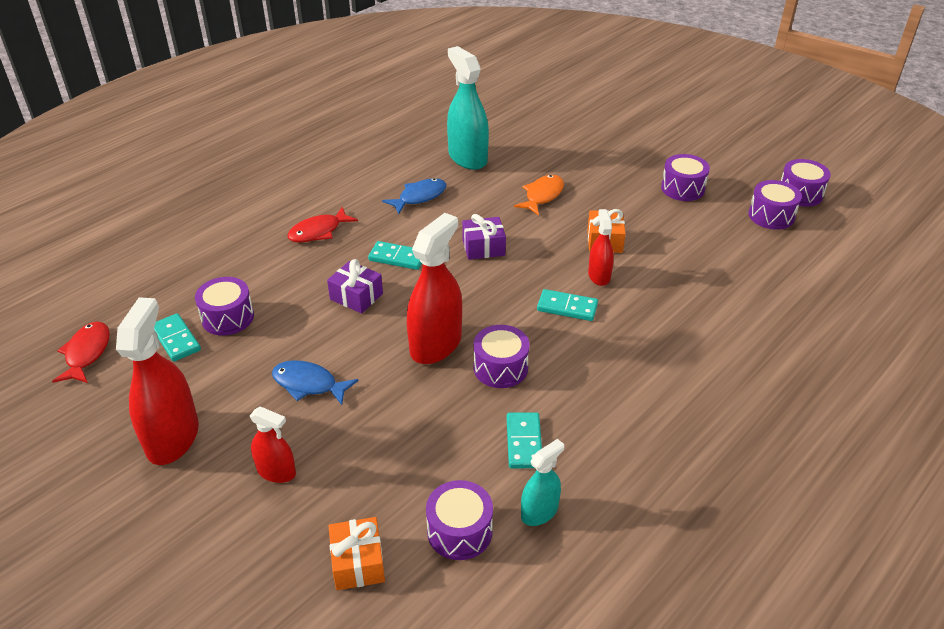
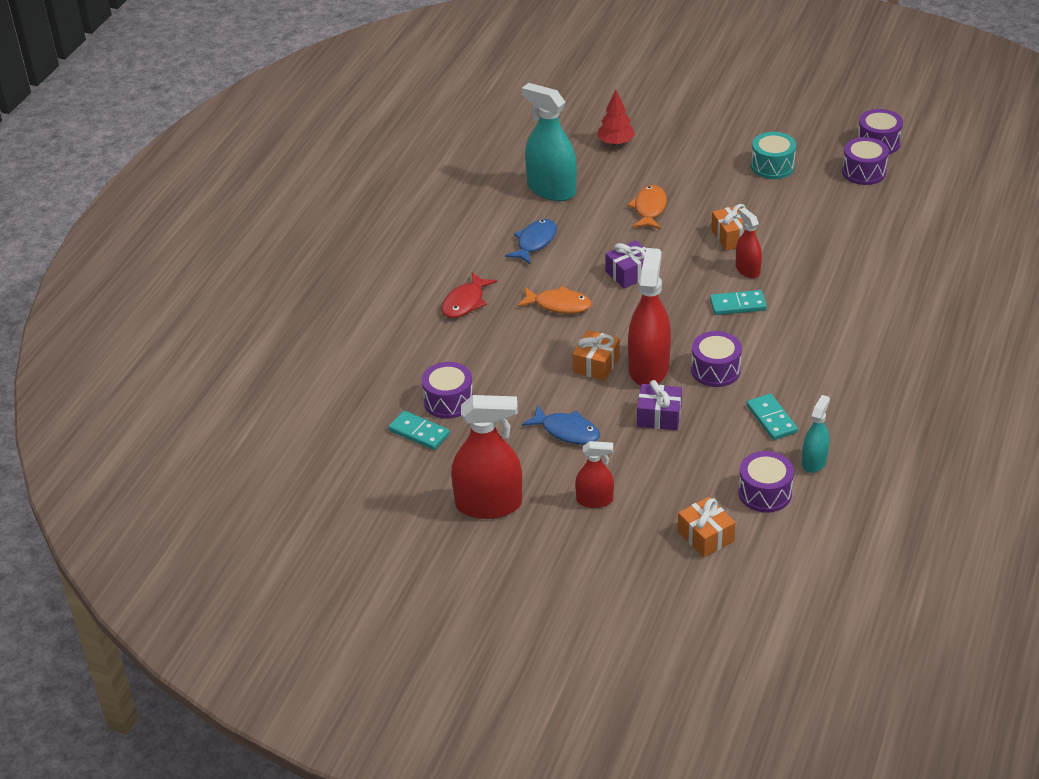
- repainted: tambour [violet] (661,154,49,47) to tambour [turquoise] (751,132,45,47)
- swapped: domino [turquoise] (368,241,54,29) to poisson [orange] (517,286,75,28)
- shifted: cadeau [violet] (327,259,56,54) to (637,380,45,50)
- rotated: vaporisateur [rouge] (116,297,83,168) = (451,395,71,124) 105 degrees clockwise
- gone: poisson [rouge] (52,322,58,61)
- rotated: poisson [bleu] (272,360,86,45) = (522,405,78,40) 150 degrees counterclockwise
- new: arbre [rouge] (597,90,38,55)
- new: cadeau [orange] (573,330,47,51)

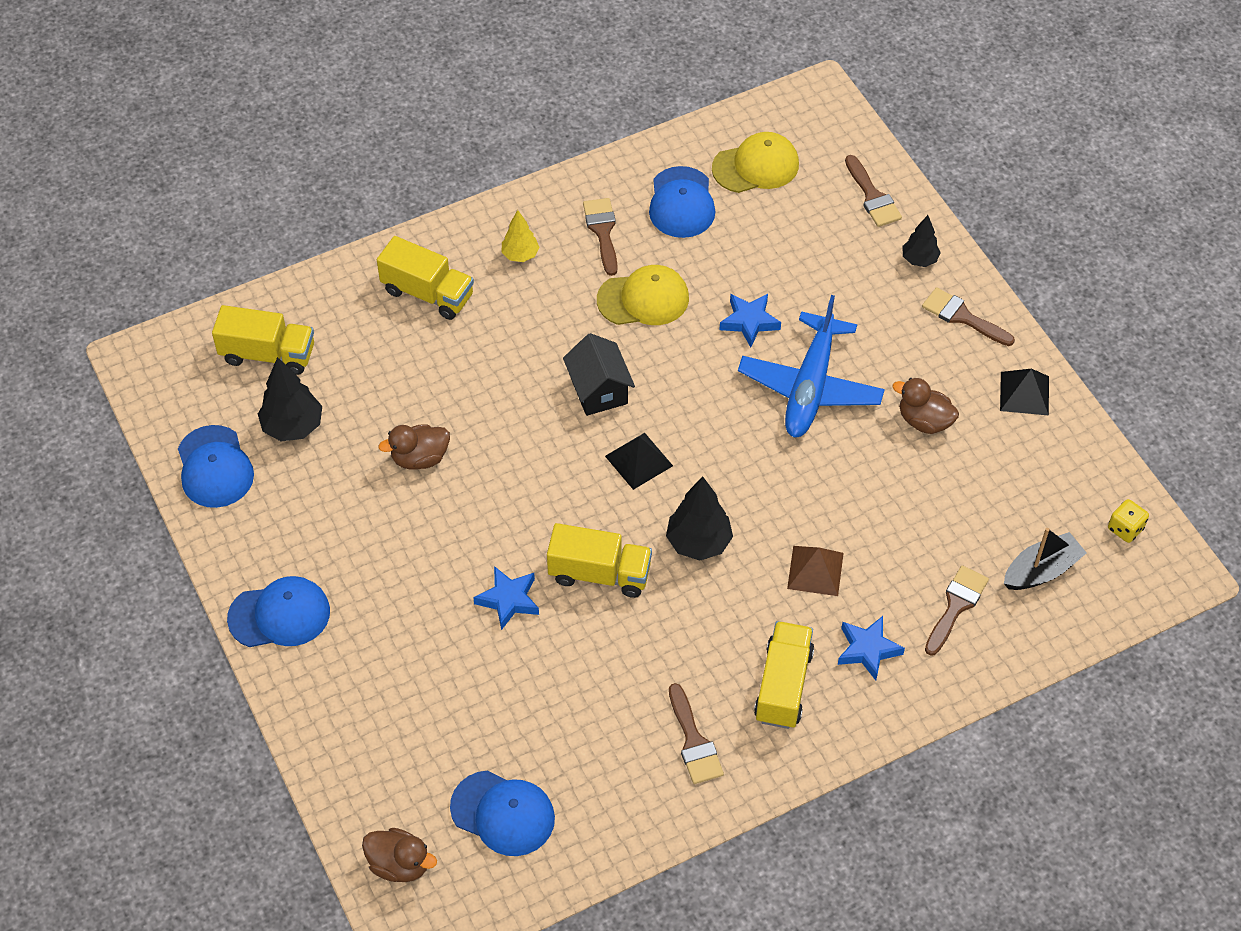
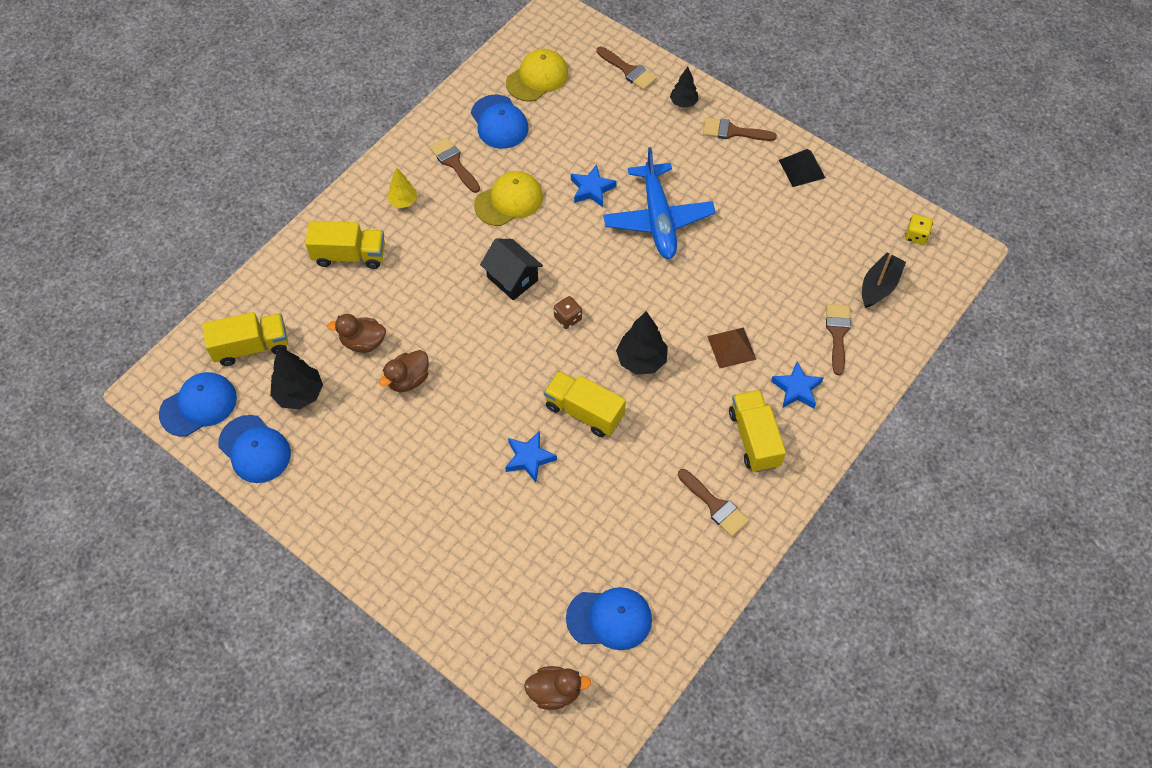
- shifted: canard [marron] (892,378,67,56) to (327,314,59,39)
- swapped: pyramide [noir] (605,433,68,57) to dé [marron] (554,296,28,33)
- rotated: camion [jaune] (547,523,105,75) = (544,371,82,66) 135 degrees counterclockwise
- shifted: casquette [bleu] (227,576,103,71) to (159,372,78,65)

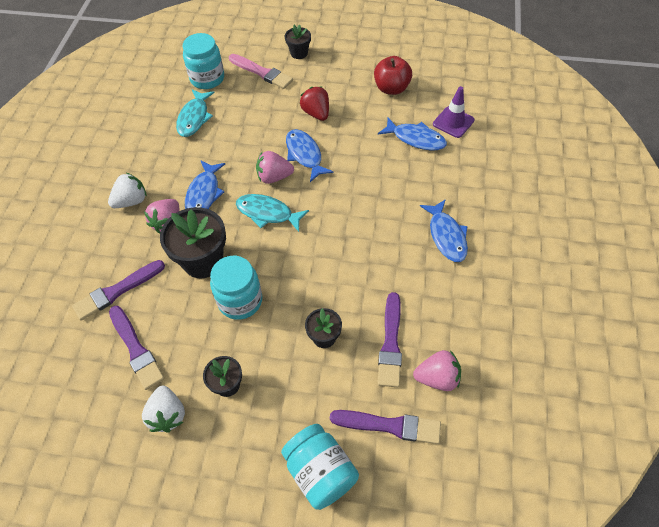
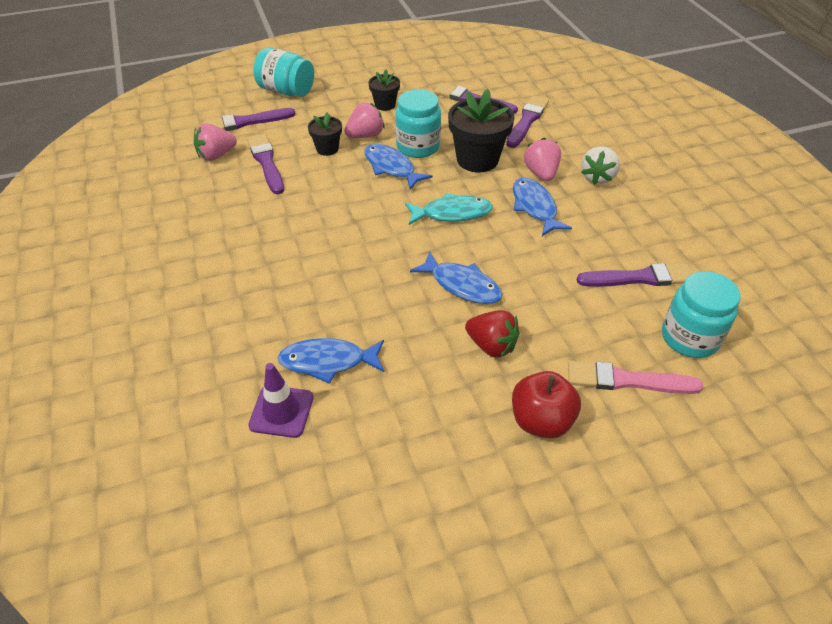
- gone: pot de fleurs [noir] (285,24,26,35)
- shifted: pomme [rouge] (374,56,38,39) to (512,371,69,67)
- swapped: poisson [turquoise] (176,89,38,48) to pinceau [violet] (576,263,116,24)
- shifted: fraise [rose] (256,151,38,33) to (344,103,41,35)
- shifted: poisson [bleu] (420,199,48,63) to (364,144,69,46)
- gone: fraise [blanc] (142,386,43,46)

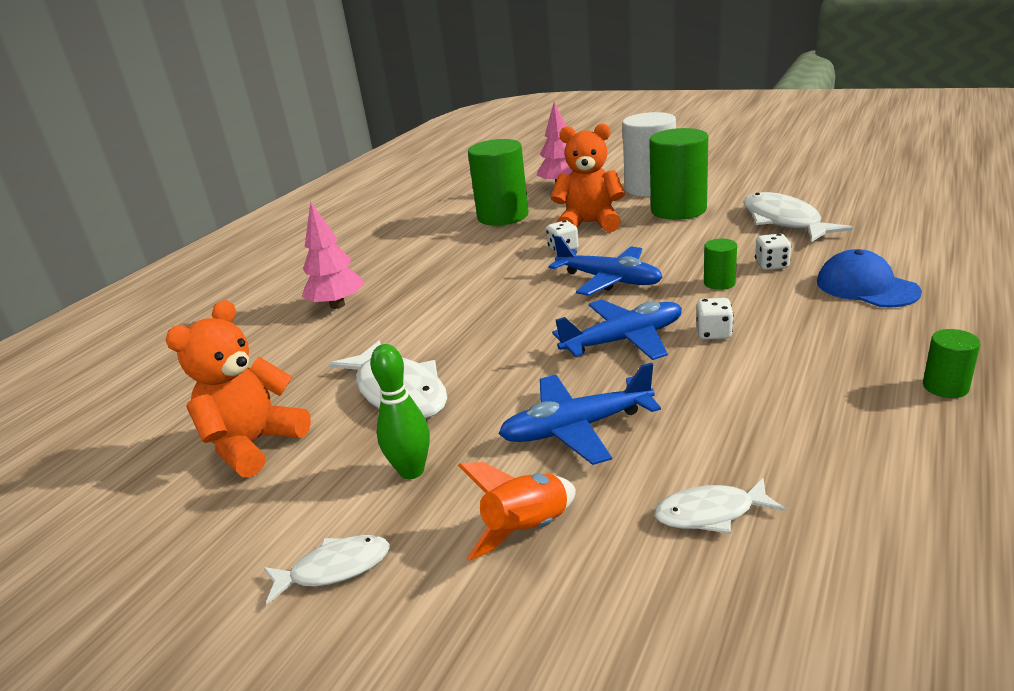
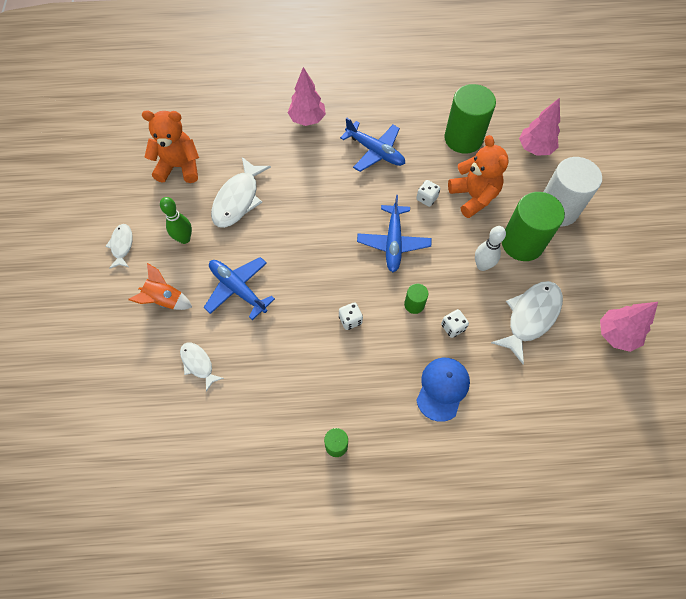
- shifted: avion [bleu] (552,300,130,60) to (340,117,65,55)
- rotated: poisson [blanc] (264,535,126,70) = (105,224,28,45) 135 degrees counterclockwise
- new: quille [blanc] (475,226,31,45)
- new: arbre [rose] (600,302,58,50)

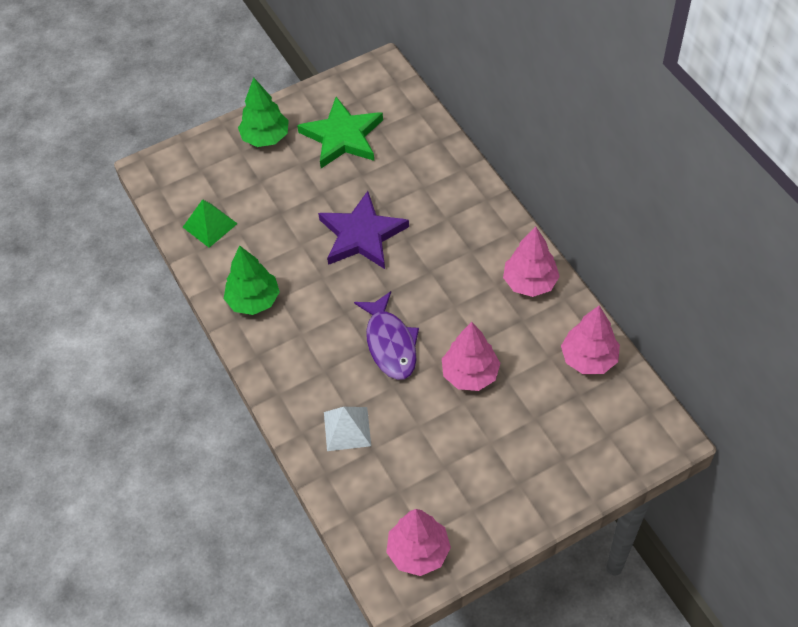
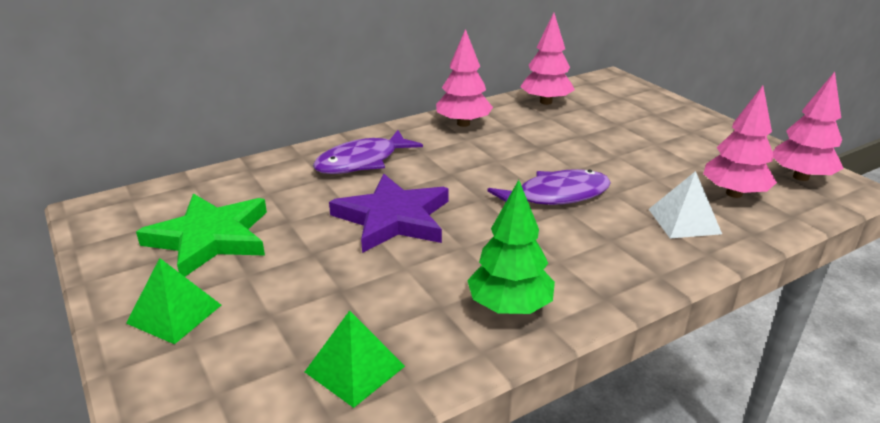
- swapped: arbre [vert] (238,77,51,70) to pyramide [vert] (126,258,95,86)
- shifted: arbre [rose] (442,322,58,69) to (703,86,74,112)
- new: poisson [violet] (313,130,110,44)

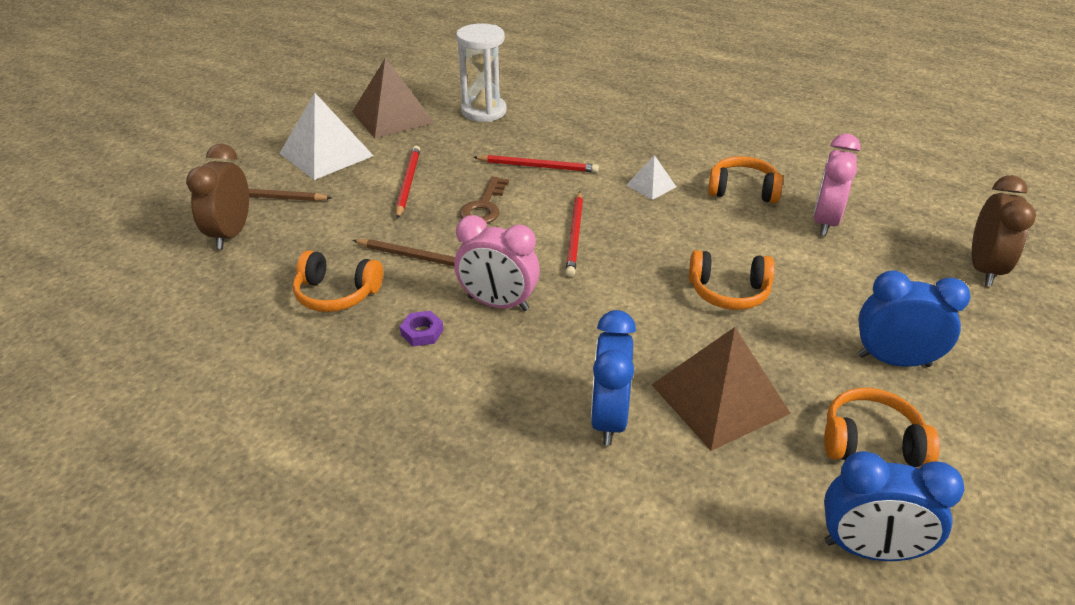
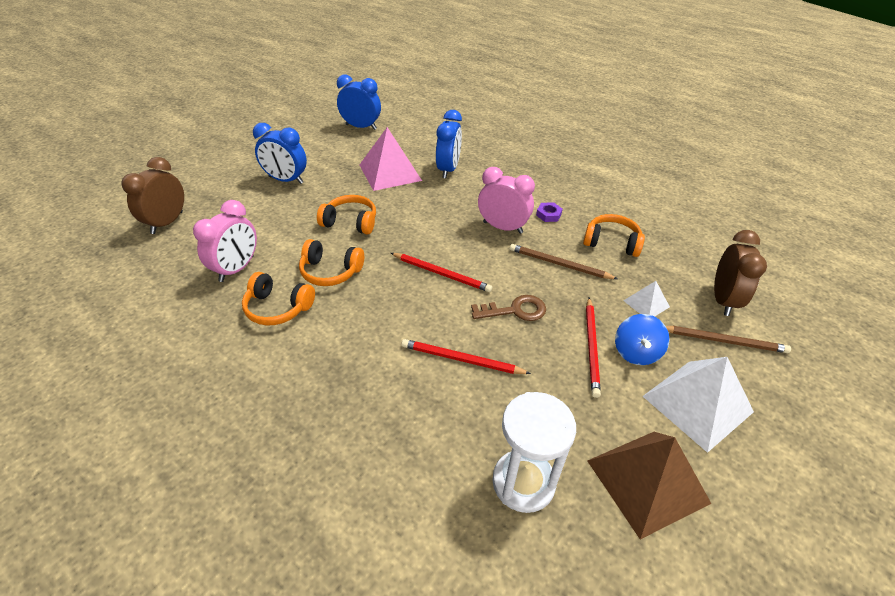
- shifted: pyramide [blanc] (626,155,50,45) to (623,281,47,36)
- rotated: clé [marron] (460,177,49,47) = (471,295,75,26) 60 degrees clockwise
- rotated: crayon [rouge] (566,192,17,85) = (391,253,101,39) 105 degrees clockwise
- repainted: pyramide [marron] (652,327,139,124) to pyramide [rose] (360,127,62,64)
- shifted: casque audio [orange] (824,388,116,79) to (299,239,65,47)
- new: toupie [bleu] (615,314,55,51)

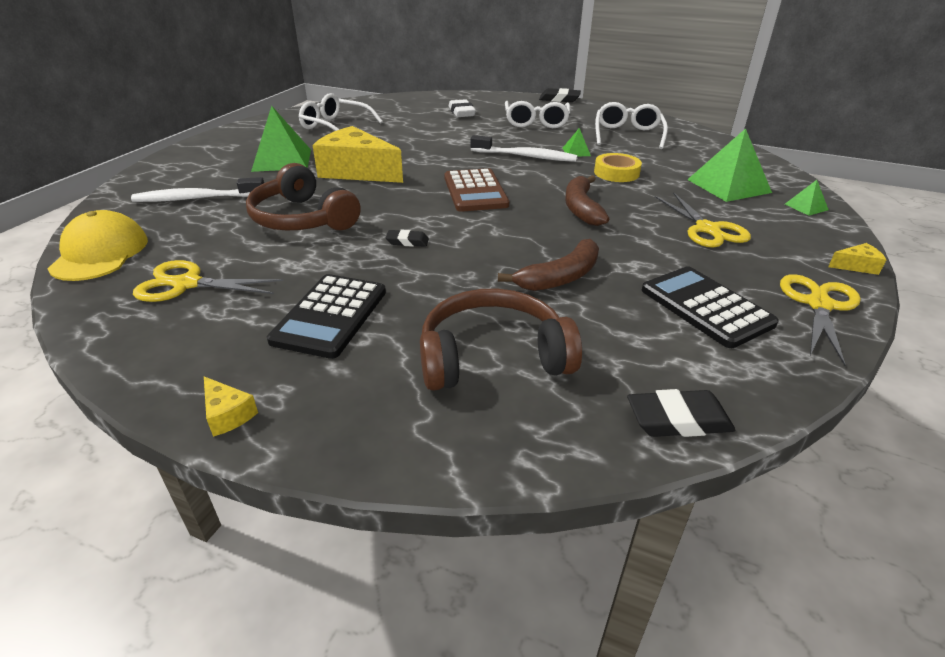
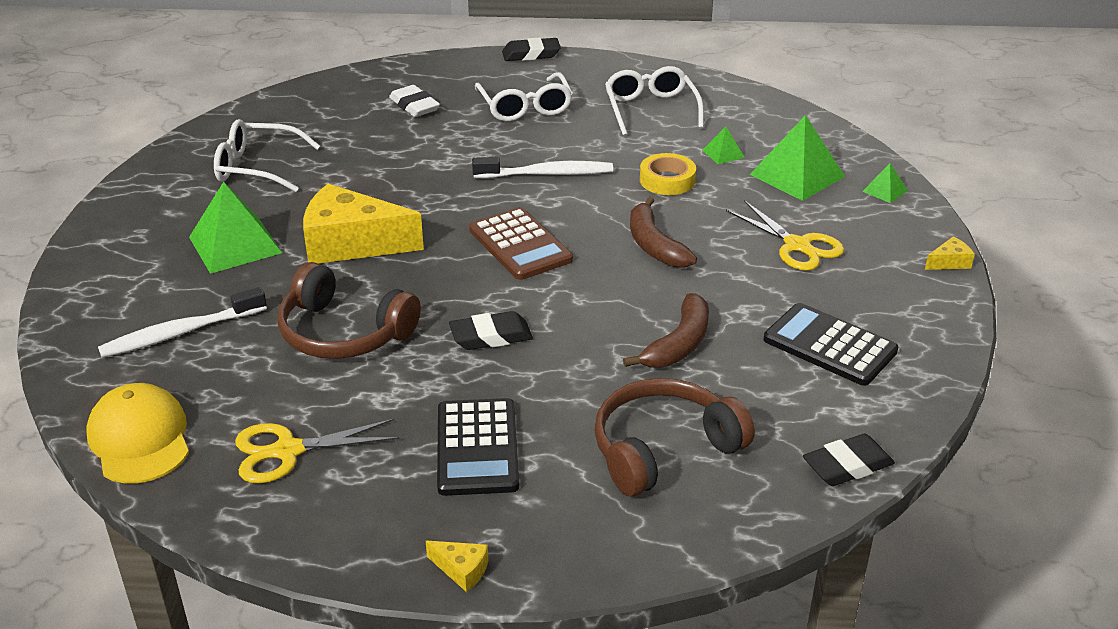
- shifted: pyramide [vert] (563,128,28,28) to (703,127,42,37)
- scaled: gomme [noir] (385,230,44,17) = (449,311,84,39) x1.65
- gone: ciseaux [jaune] (780,274,81,92)

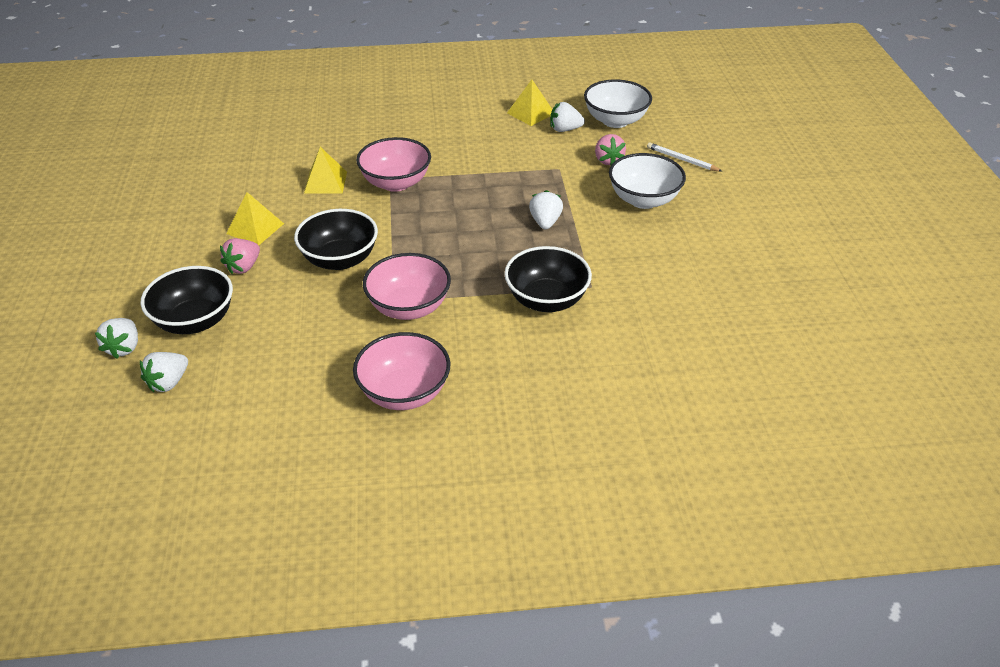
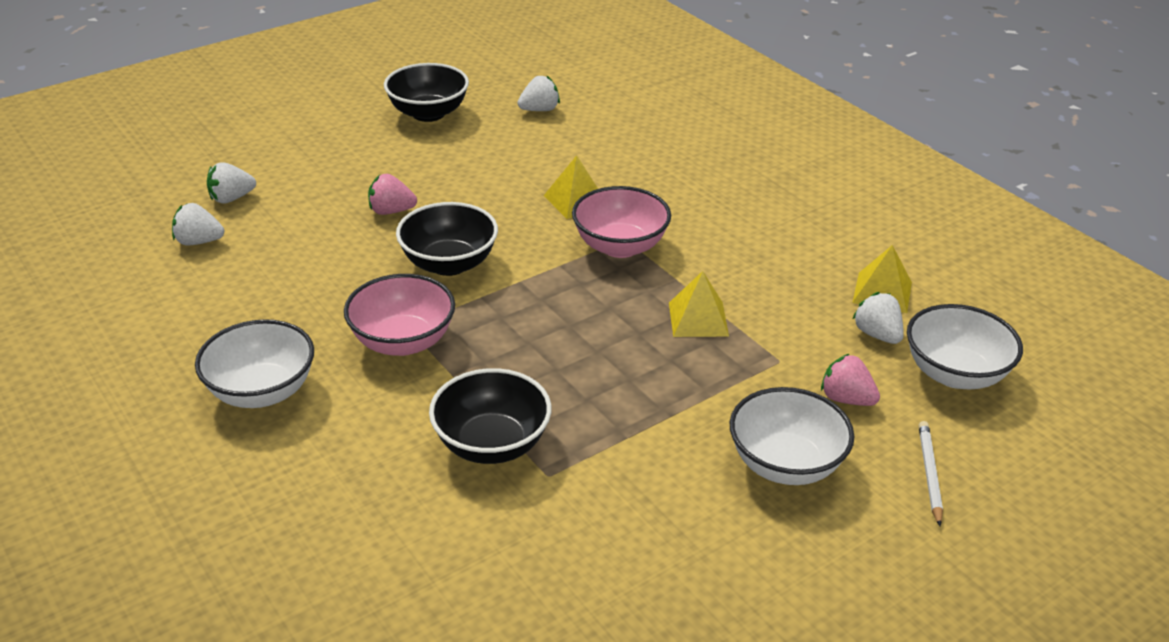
- rotated: fraise [rose] (595,134,31,31) = (821,354,59,52) 75 degrees clockwise
- shifted: fraise [blanc] (529,190,34,39) to (517,75,43,36)
- shifted: pyramide [jaune] (226,192,58,53) to (669,271,60,66)
- shifted: bol [noir] (140,266,93,68) to (384,63,85,59)
- repainted: bol [rose] (353,332,97,78) to bol [blanc] (195,319,119,89)

